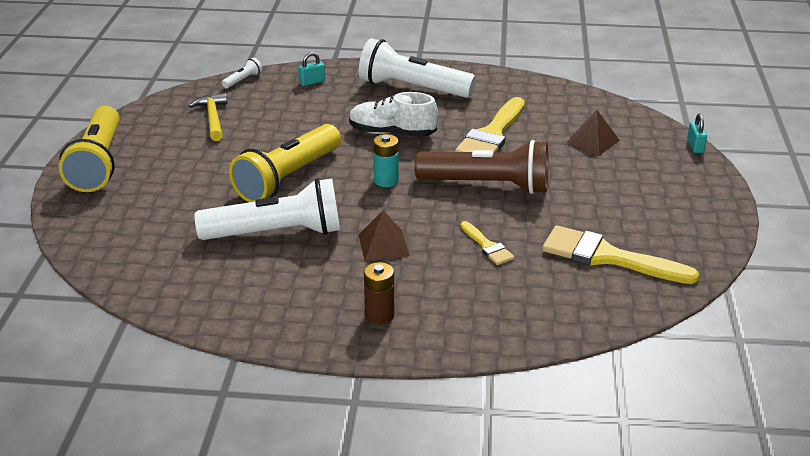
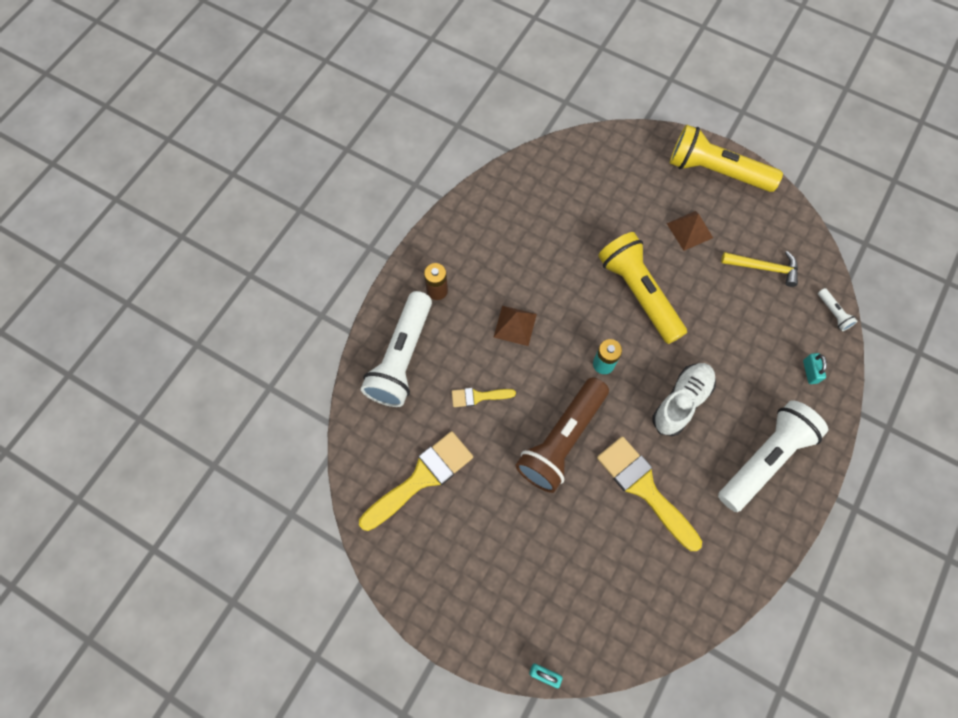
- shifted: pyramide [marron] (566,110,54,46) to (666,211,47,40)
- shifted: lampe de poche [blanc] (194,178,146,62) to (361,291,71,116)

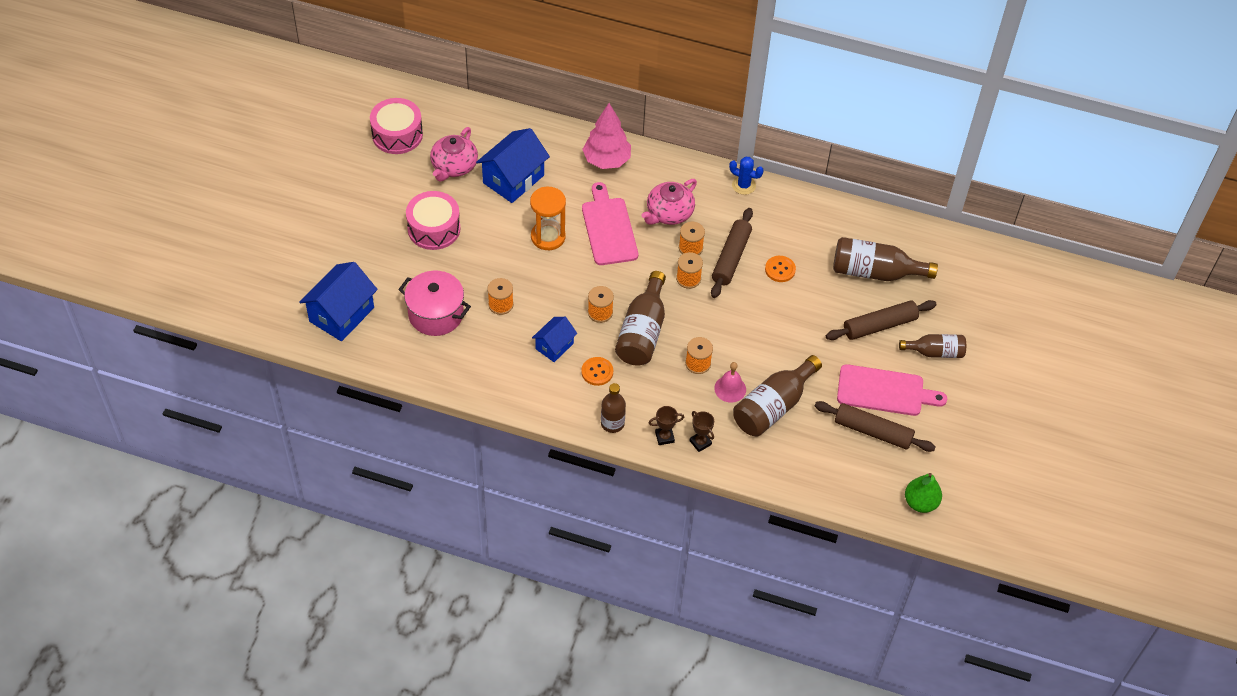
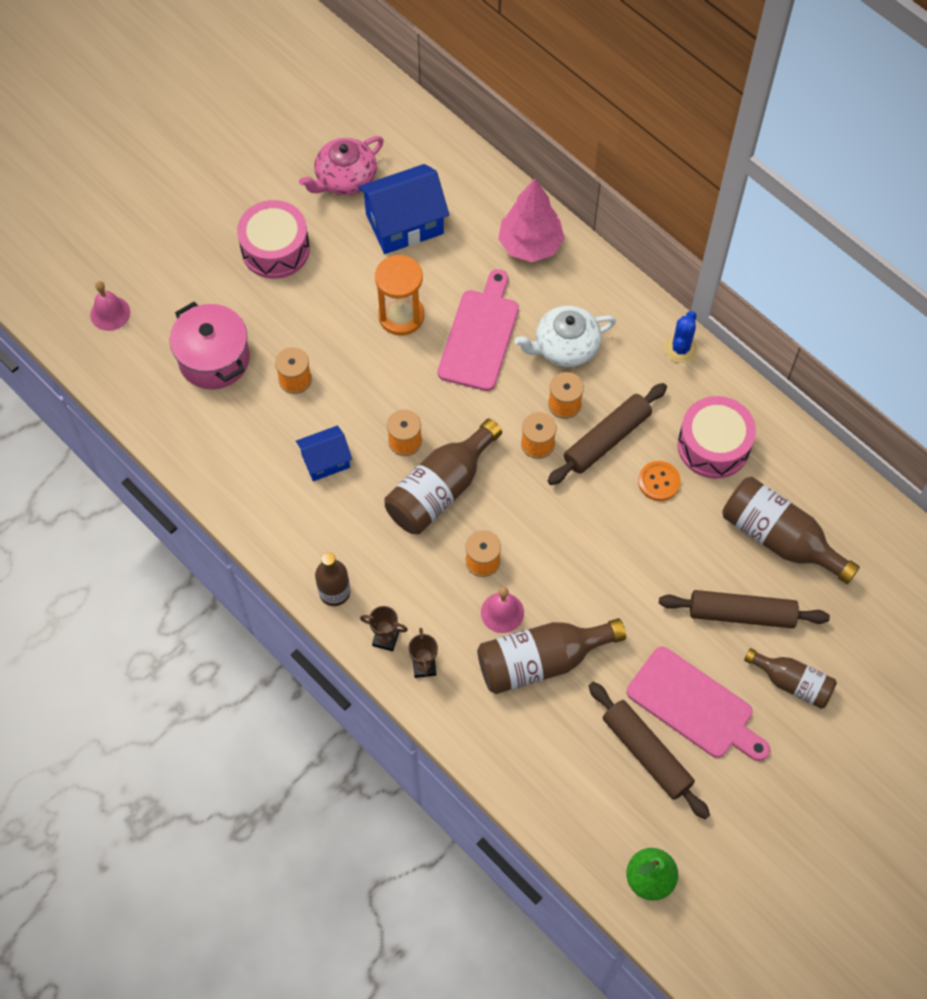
- shifted: tambour [rose] (370,98,53,56) to (678,396,78,83)
- rotated: cactus [bleu] (729,156,35,39) = (664,311,33,52) 60 degrees clockwise
- repainted: théière [rose] (641,179,56,46) to théière [blanc] (514,306,102,61)
- swapped: maison [bleu] (299,262,79,79) to cloche [rose] (90,281,40,50)
- gone: bouton [orange] (581,357,32,29)

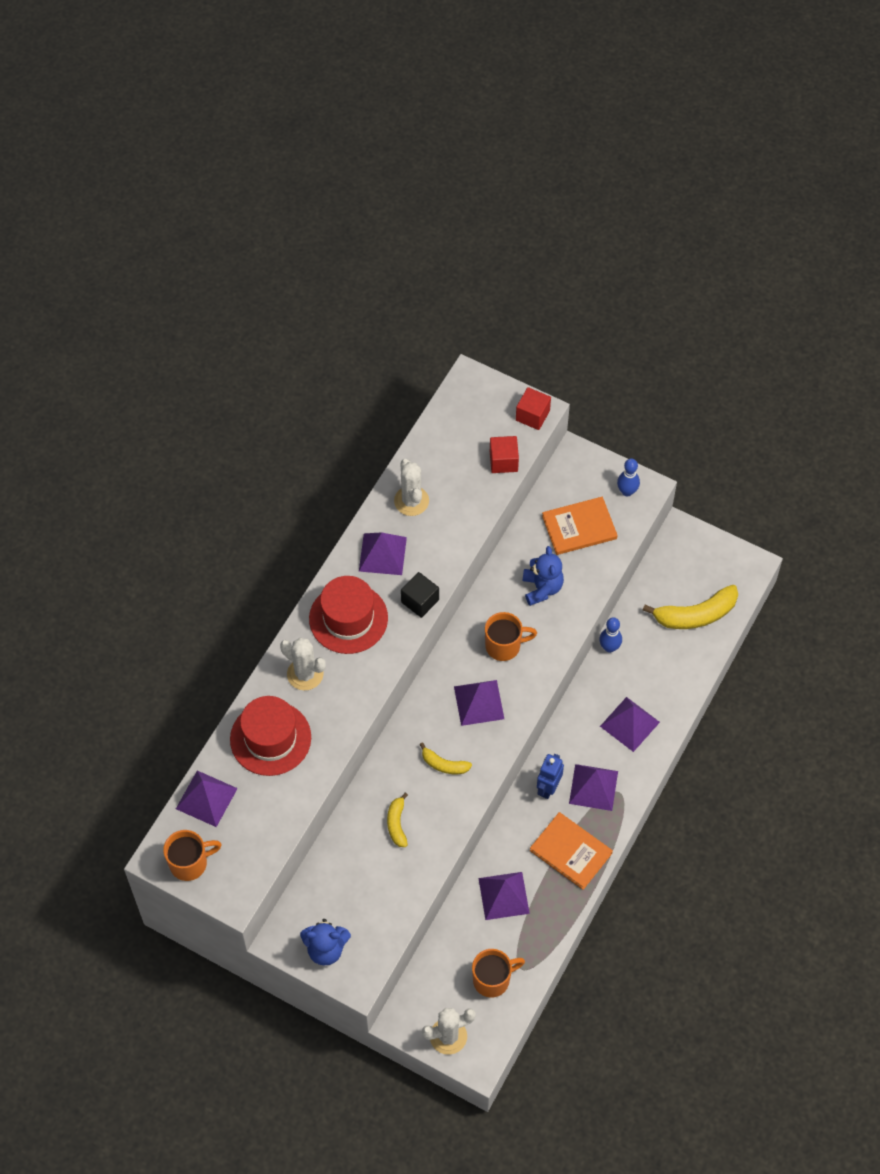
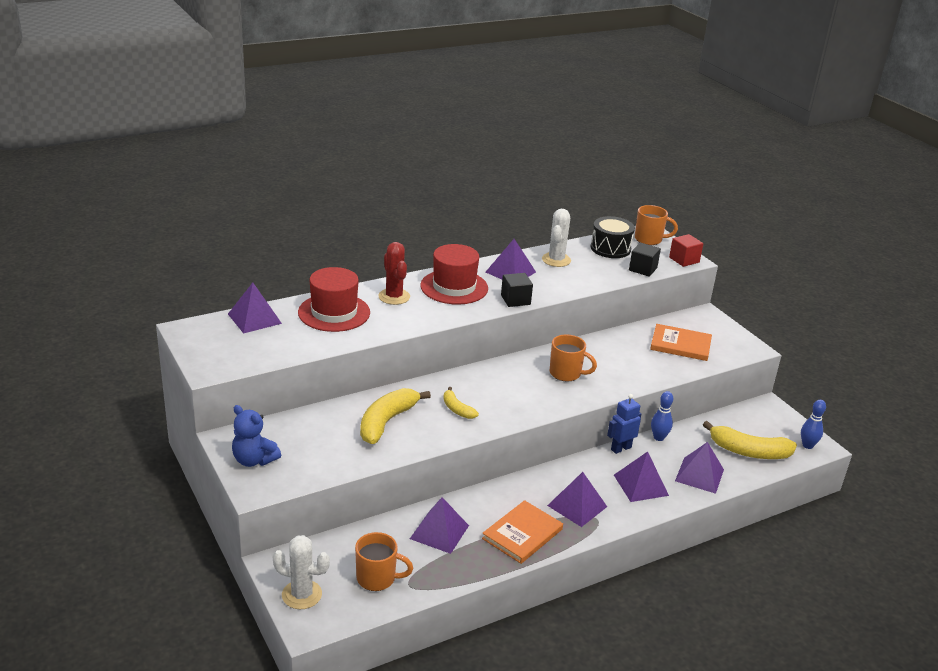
- repainted: cube [rouge] (490,436,29,37) to cube [noir] (629,243,32,34)
- shifted: quille [bleu] (617,458,23,39) to (801,400,25,49)
- gone: ours en peluche [bleu] (523,546,41,60)
- repainted: cactus [blanc] (280,637,46,53) to cactus [rouge] (378,242,32,63)
- shifted: pyramide [violet] (454,680,50,46) to (675,442,49,52)
- shifted: robot [bleu] (537,754,27,45) to (607,394,34,60)
- scaled: banane [jaune] (387,793,21,54) = (360,388,71,56) x1.83
- rotated: livre [orange] (530,812,83,78) = (482,500,81,64) 60 degrees clockwise
- shifted: tasse [orange] (163,830,59,51) to (635,205,43,40)
- new: tambour [noir] (591,216,44,42)

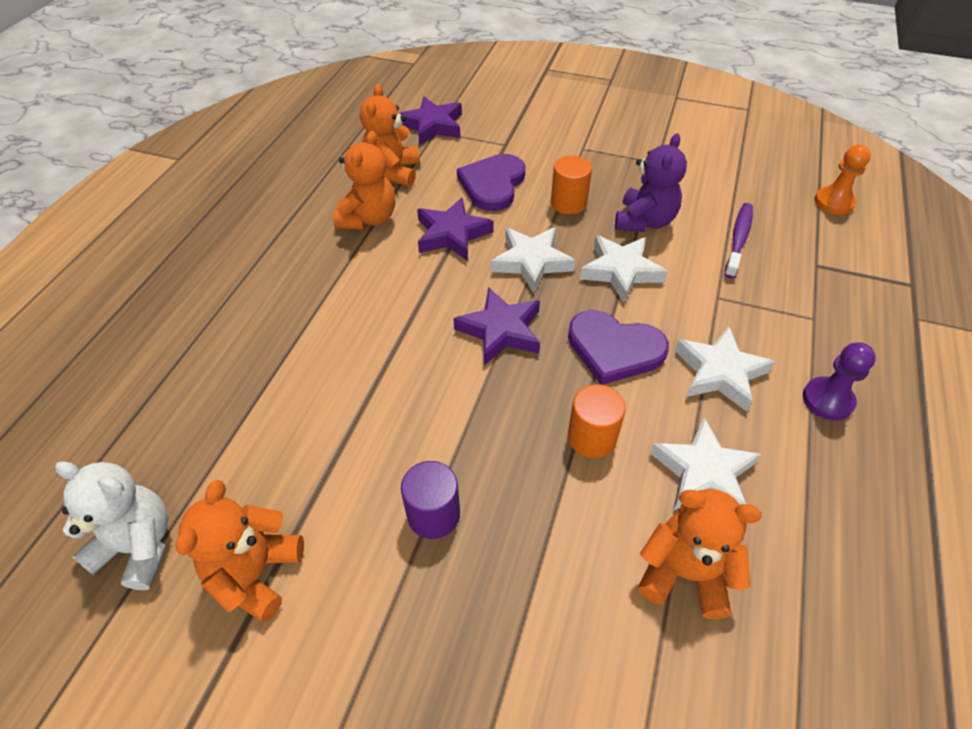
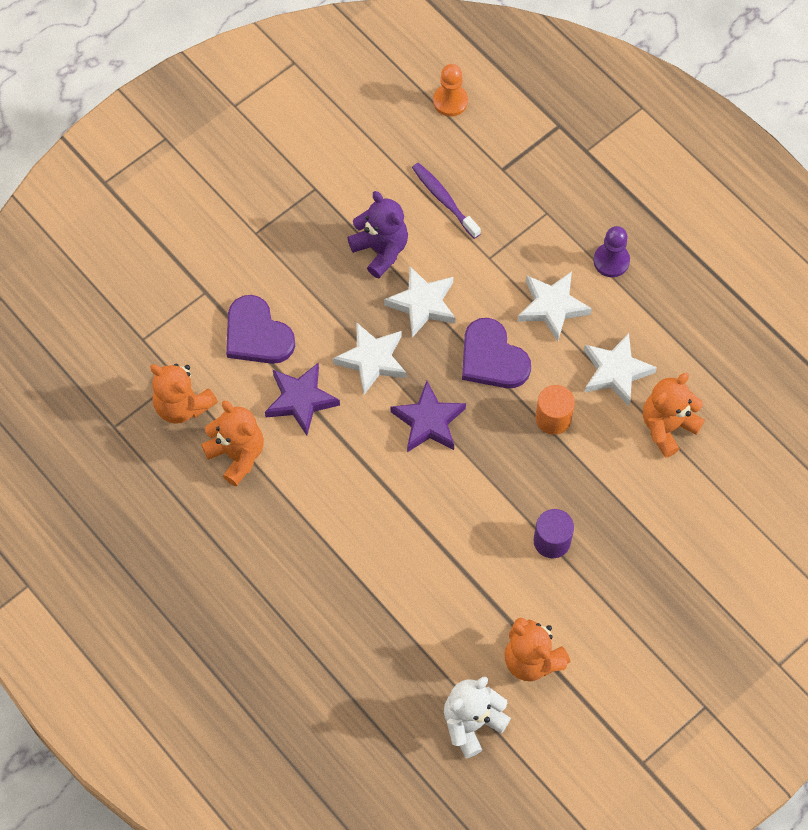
- gone: étoile [violet] (399,96,63,49)
- gone: cylindre [orange] (551,156,41,58)
- rotated: cœur [violet] (568,310,101,75) = (462,318,69,70) 90 degrees clockwise

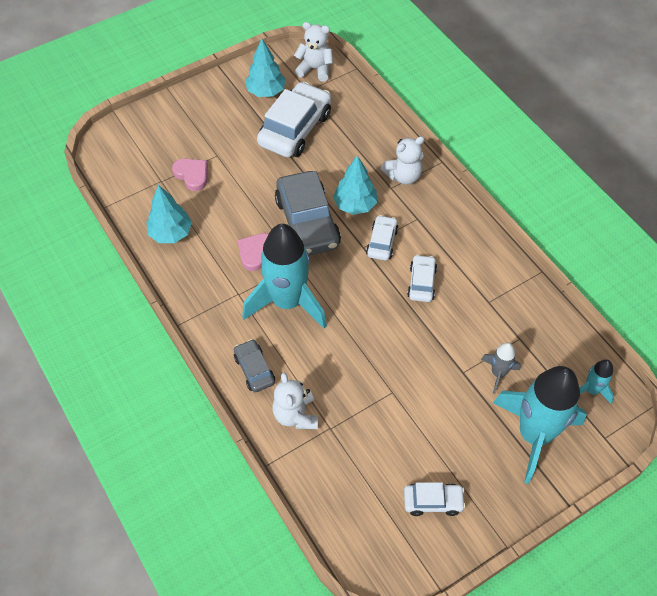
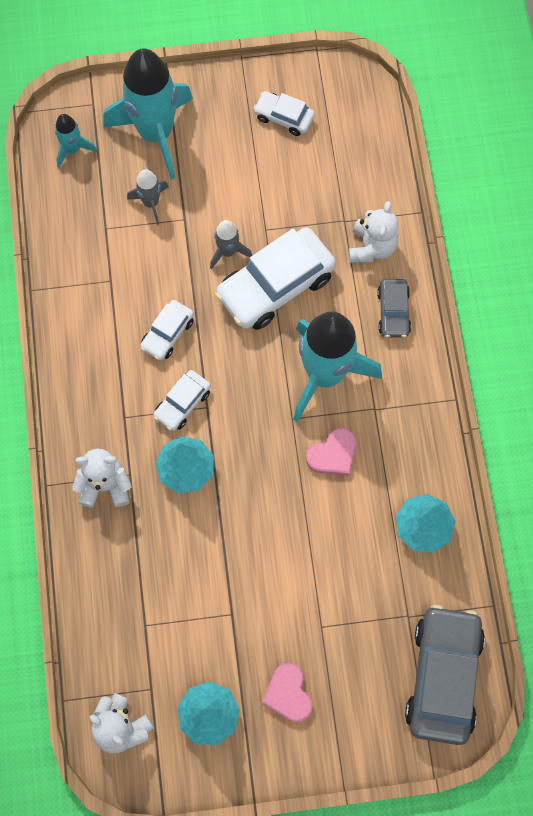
- shifted: voiture [blanc] (257,82,74,75) to (215,227,121,103)
- shifted: cœur [rose] (172,159,36,32) to (262,663,51,59)
- shifted: voiture [gris] (275,171,66,85) to (405,605,80,140)
- new: fusée [gris] (210,220,42,49)

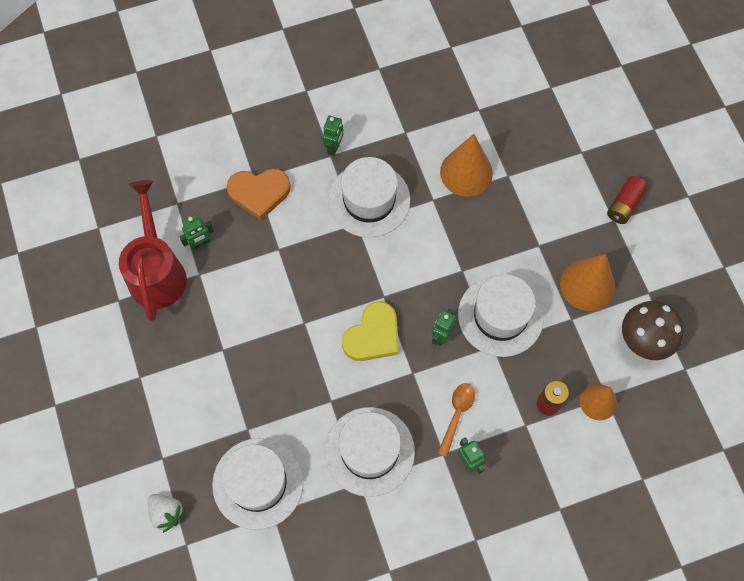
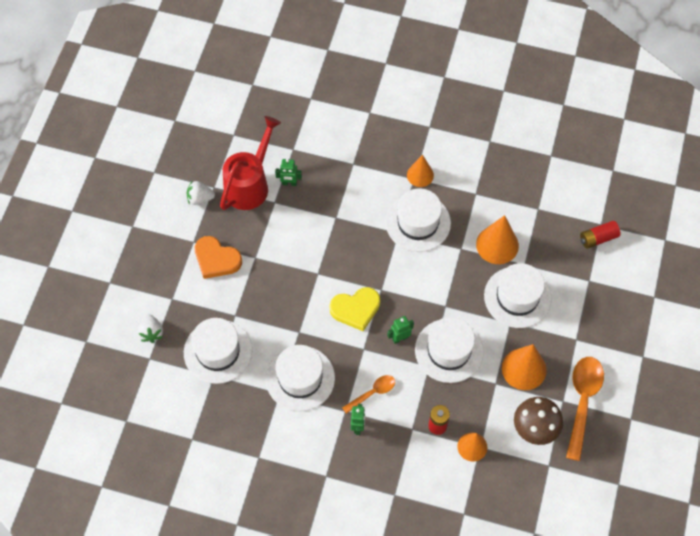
- swapped: robot [vert] (323,116,20,40) to cône [orange] (407,155,27,32)
- shifted: cœur [orange] (227,168,64,52) to (195,236,47,43)
- shifted: pile [rouge] (607,176,41,48) to (580,221,40,28)
- new: fraise [blanc] (186,181,29,24)
- new: chapeau [blanc] (484,263,68,65)
- new: cuillère [orange] (566,357,38,104)

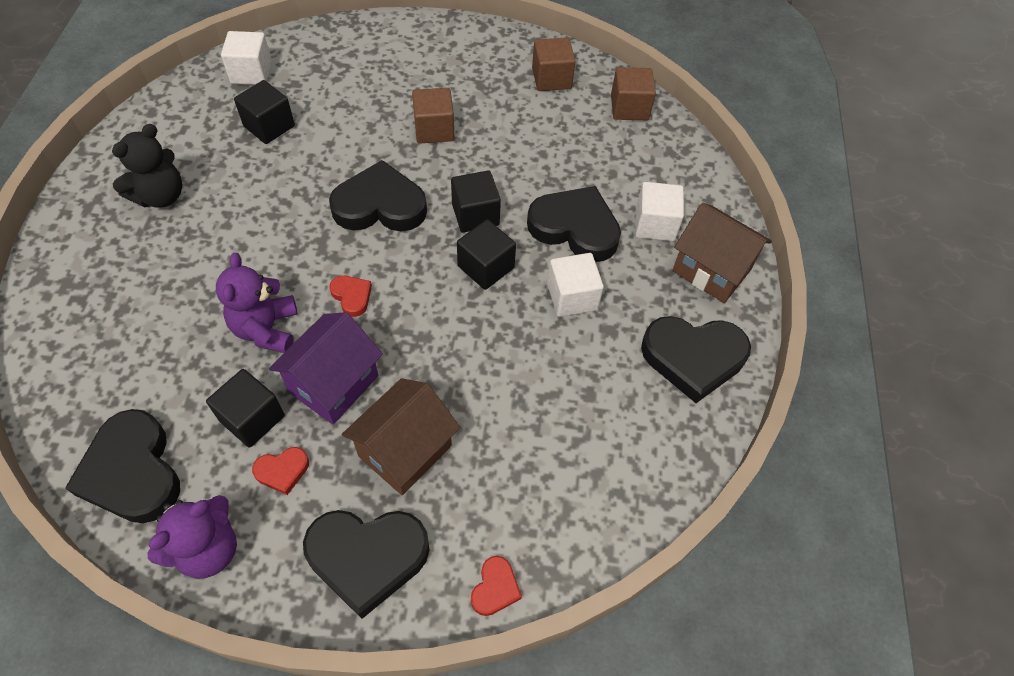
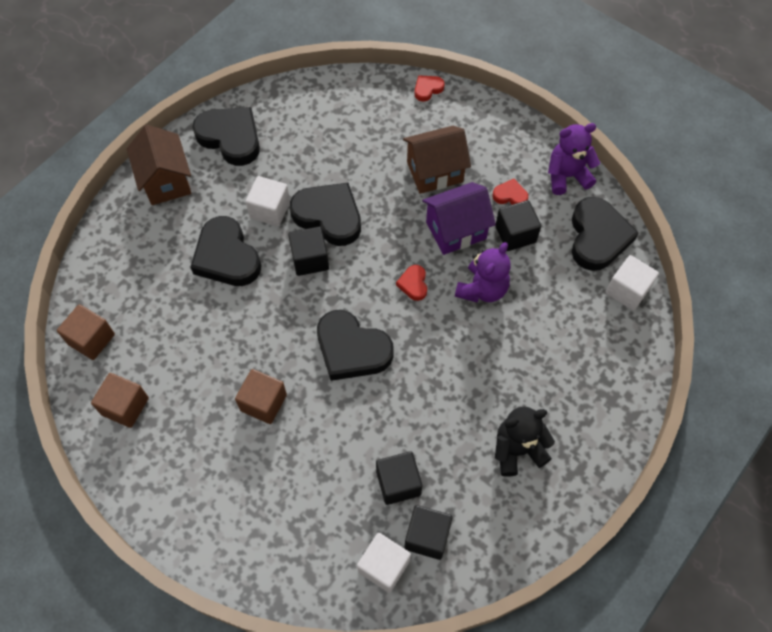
- shifted: cube [noir] (451,171,50,62) to (404,505,49,55)
- shifted: cube [blanc] (635,182,49,59) to (606,255,53,55)
- shifted: cœur [noir] (303,510,127,109) to (290,183,71,63)

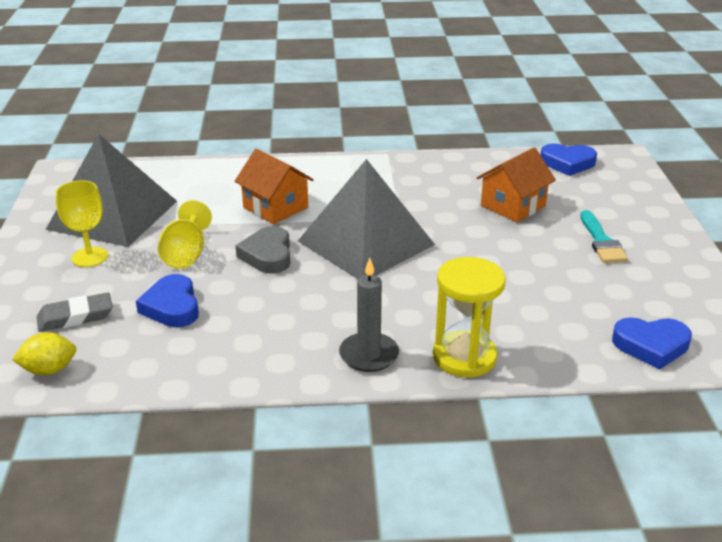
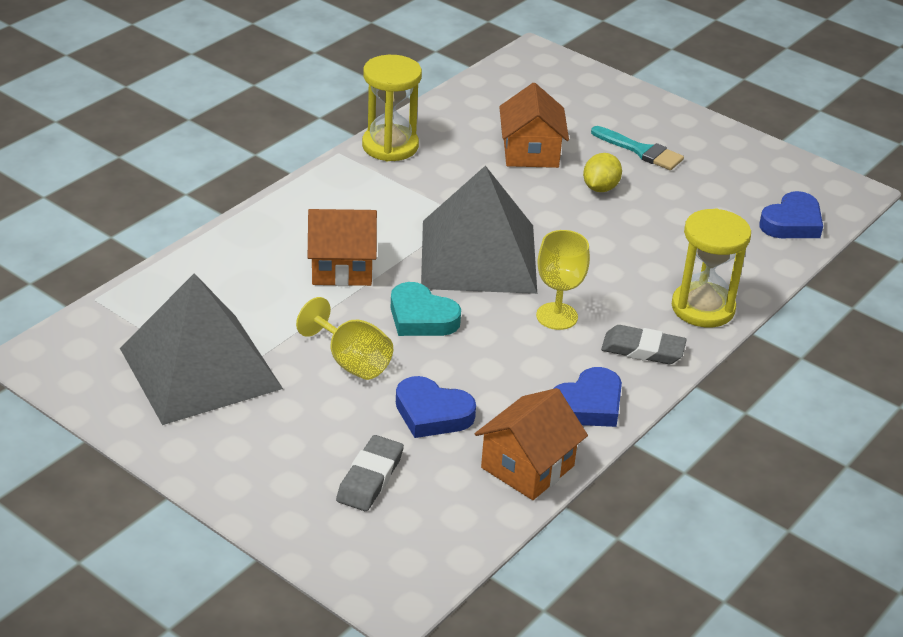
- shifted: cœur [bleu] (540,144,57,32) to (553,367,69,60)
- shifted: verre à pied [jaune] (56,180,52,87) to (536,230,54,100)
- repainted: cœur [gris] (235,226,55,48) to cœur [turquoise] (391,282,70,54)
- swapped: bougie [gris] (339,258,60,114) to gomme [gris] (601,325,86,39)
- shifted: citron [jaune] (12,332,65,43) to (583,153,39,39)
- new: sablier [jaune] (362,55,60,106)
- new: maison [orange] (475,388,113,112)

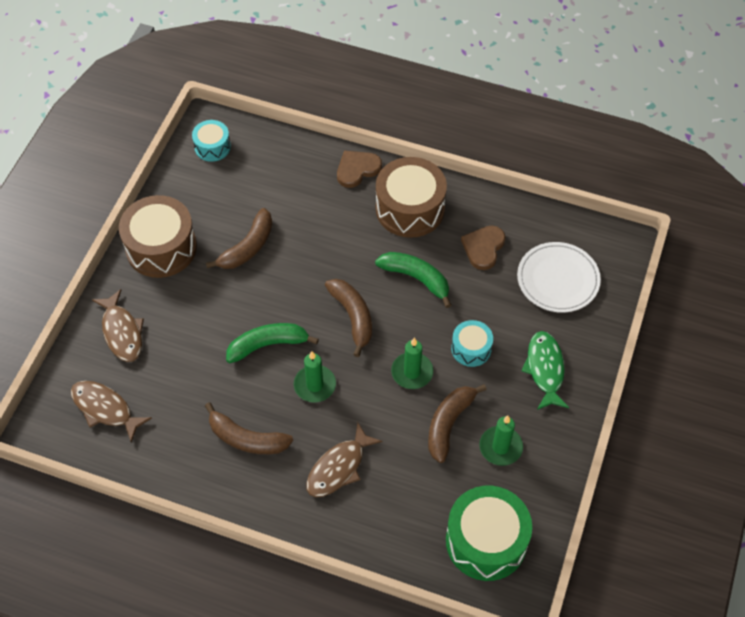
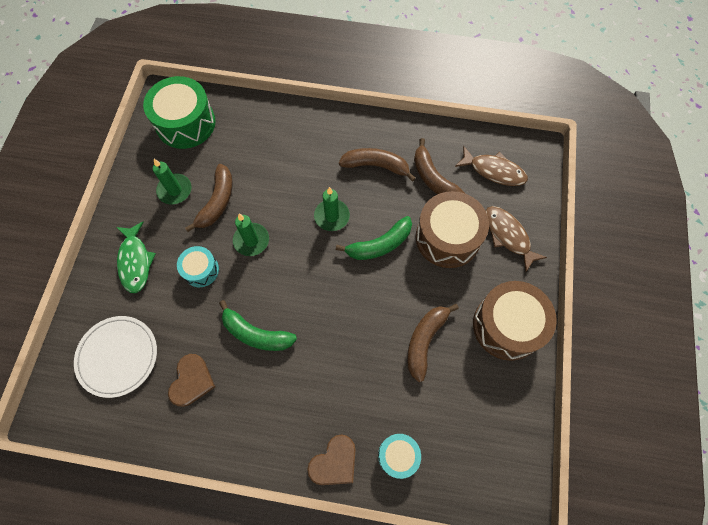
- shifted: tambour [turquoise] (192,120,39,42) to (378,434,43,45)
- shifted: tambour [marron] (376,157,71,81) to (416,191,73,77)
- shifted: banane [marron] (325,279,47,78) to (414,138,50,57)
- gone: poisson [marron] (306,423,76,74)

